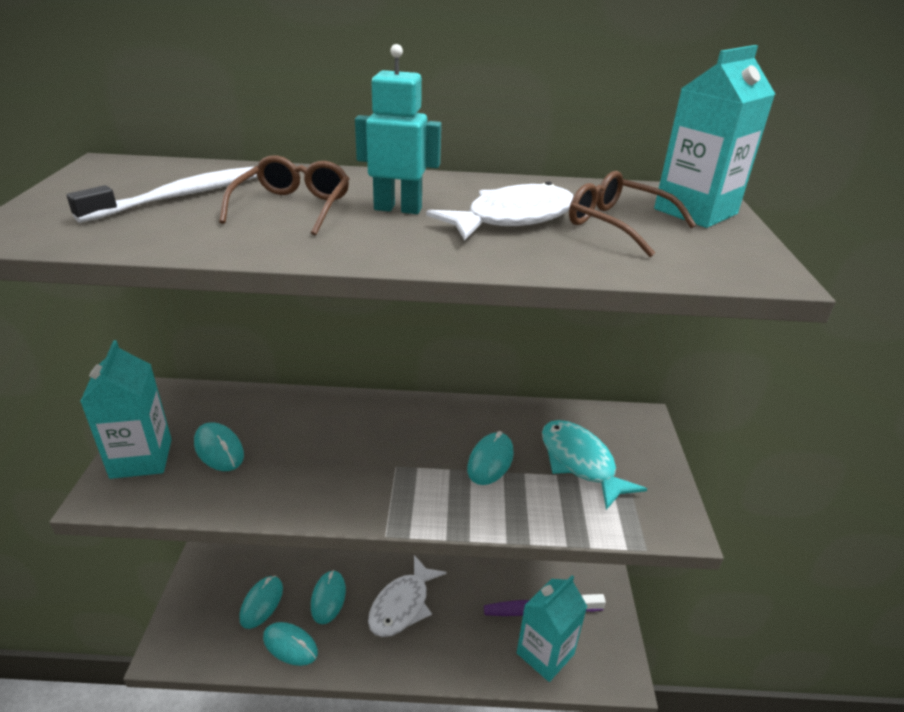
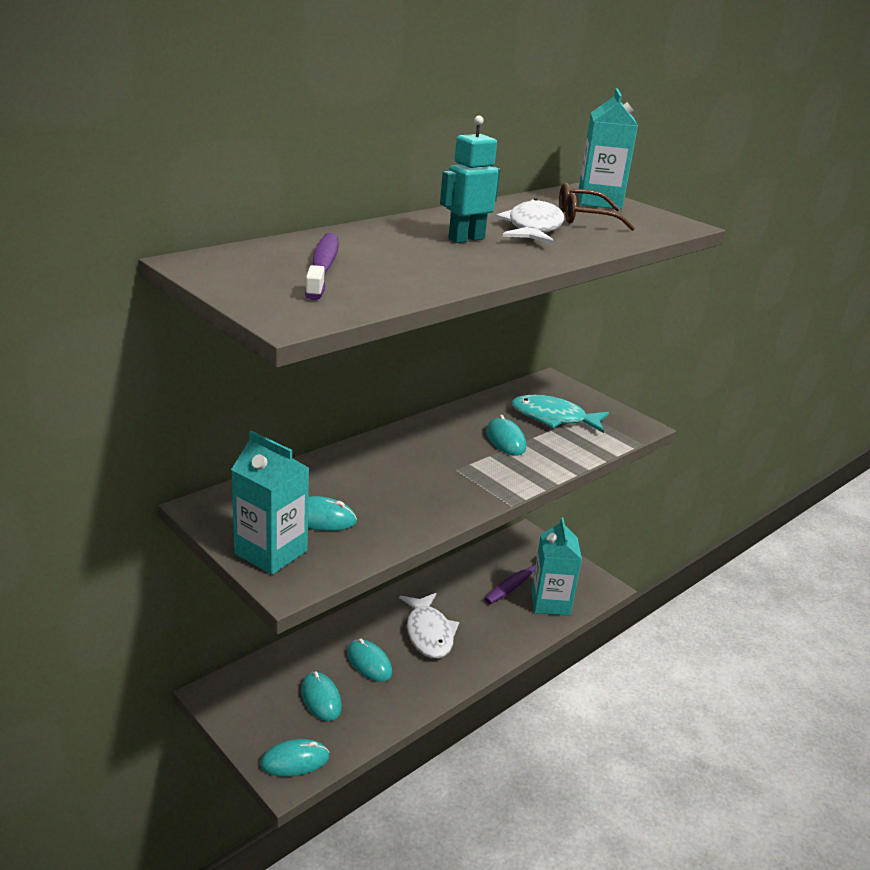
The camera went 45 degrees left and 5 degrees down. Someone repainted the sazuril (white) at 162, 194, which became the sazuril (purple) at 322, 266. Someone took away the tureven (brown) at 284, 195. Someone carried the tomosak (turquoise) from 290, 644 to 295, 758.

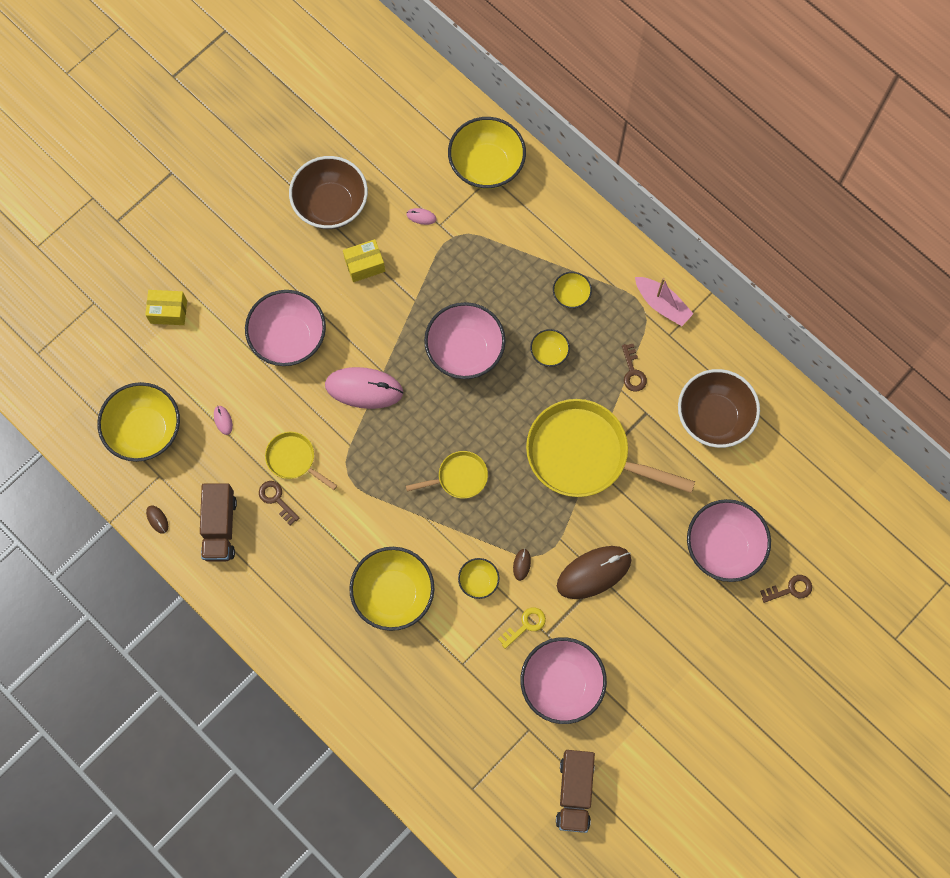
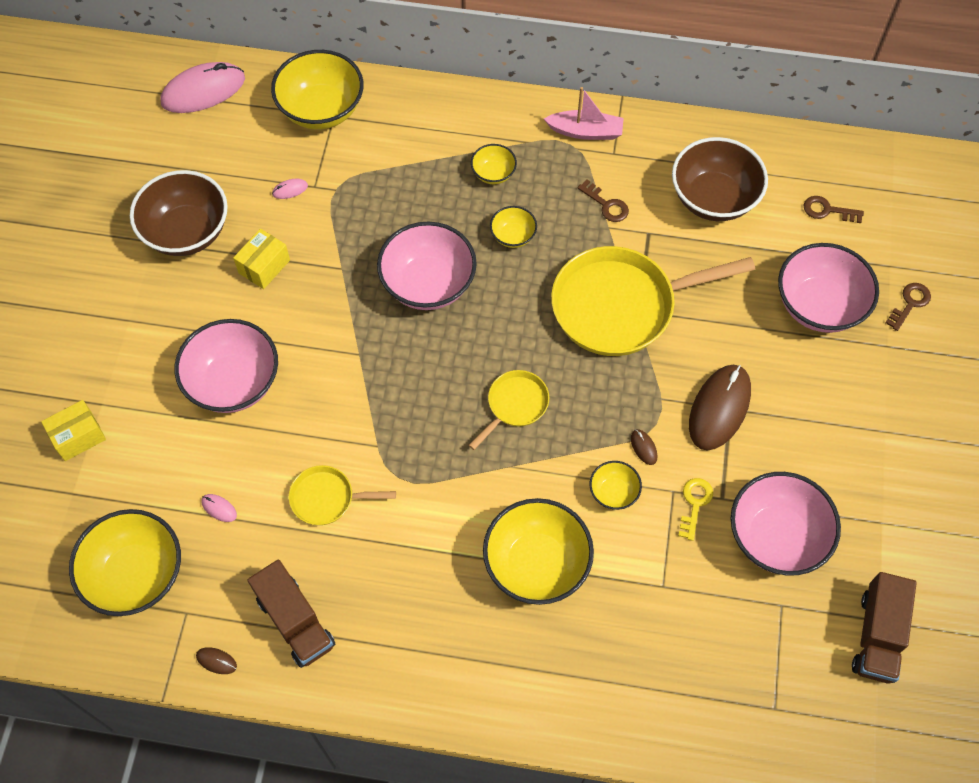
The camera went 35 degrees left and 10 degrees down. Someone carried the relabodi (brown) from 279, 503 to 833, 209. Someone carried the tomosak (pink) from 364, 388 to 202, 87. Someone rotated the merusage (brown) at 575, 791 by 45 degrees clockwise.

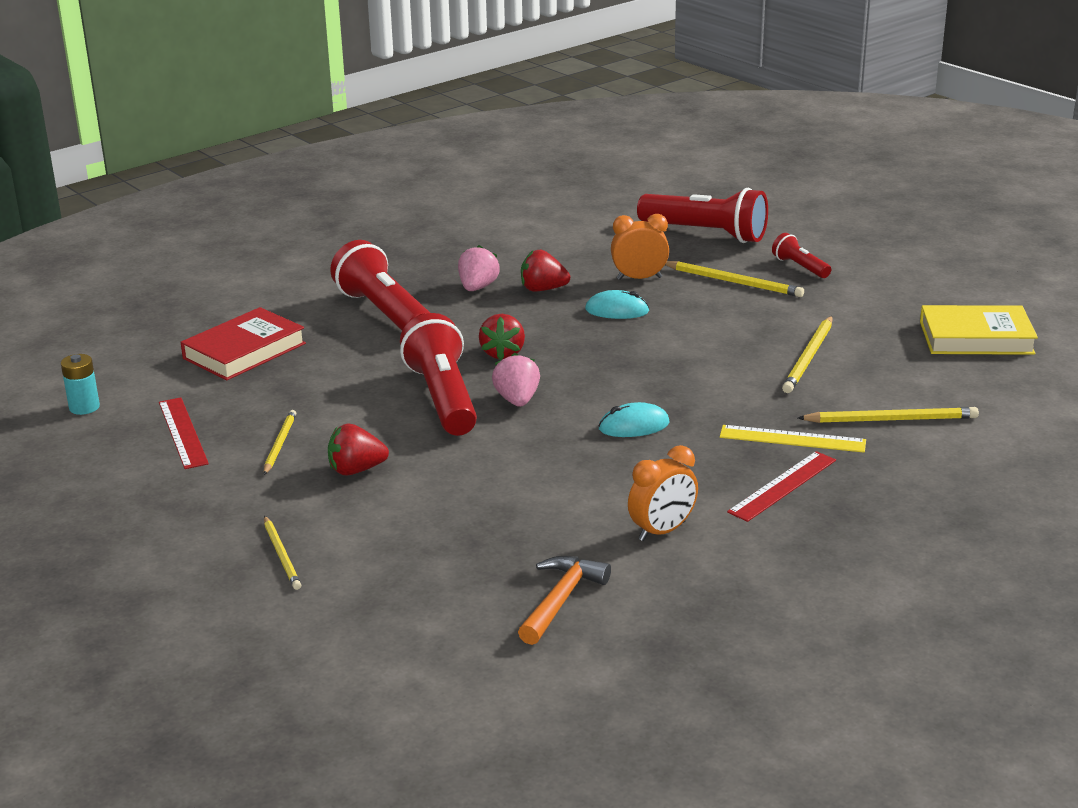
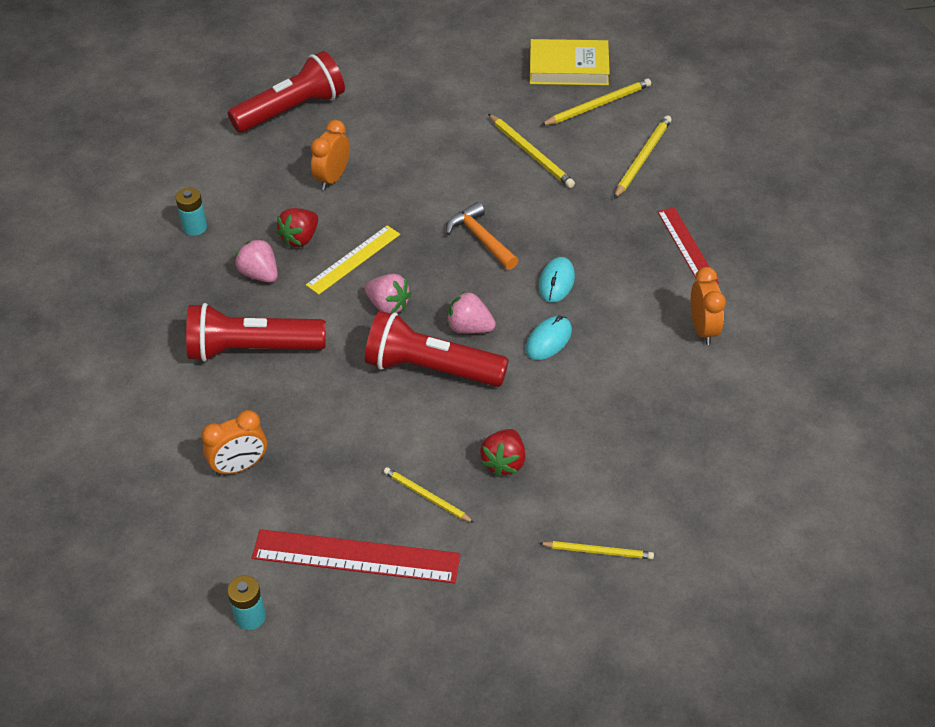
The camera went 60 degrees left and 20 degrees up. Someone scaled the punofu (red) at 184, 433 by 1.52. Someone swapped the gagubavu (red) at 243, 343 for the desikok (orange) at 234, 443. Someone repainted the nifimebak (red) at 502, 337, which became the nifimebak (pink) at 388, 294. Someone carried the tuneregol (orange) from 564, 600 to 482, 236. Someone carried the tomosak (turquoise) from 617, 304 to 549, 337. Someone carried the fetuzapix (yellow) from 734, 279 to 595, 102. Someone carried the punofu (yellow) from 793, 439 to 353, 260. Someone took away the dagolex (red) at 801, 255. Someone rotated the gagubavu (yellow) at 979, 330 by 60 degrees clockwise. Someone put down the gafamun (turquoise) at 191, 212.

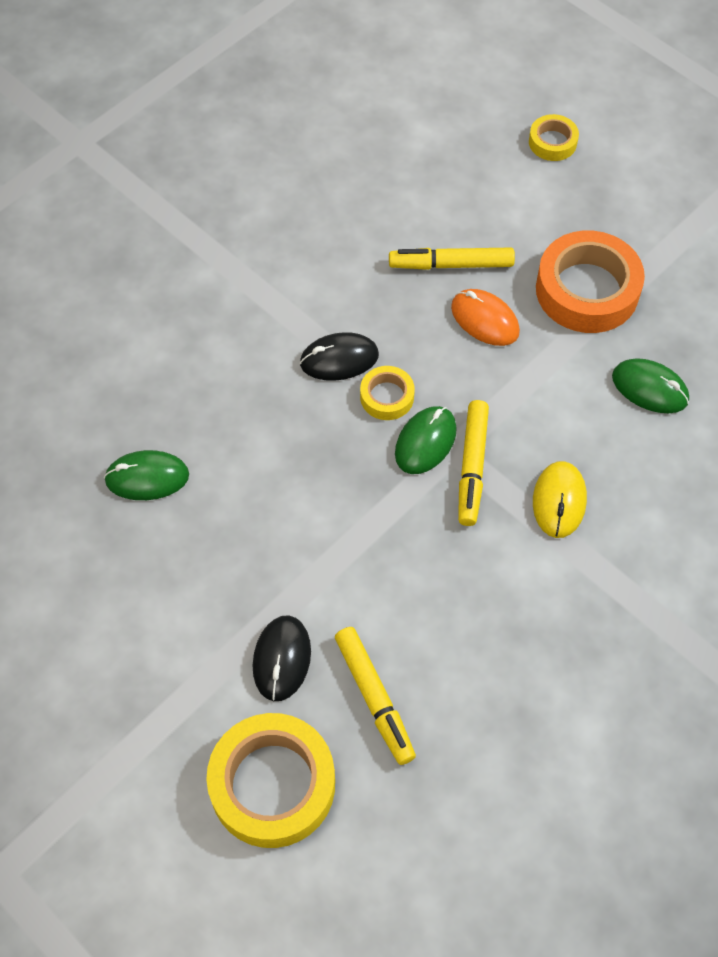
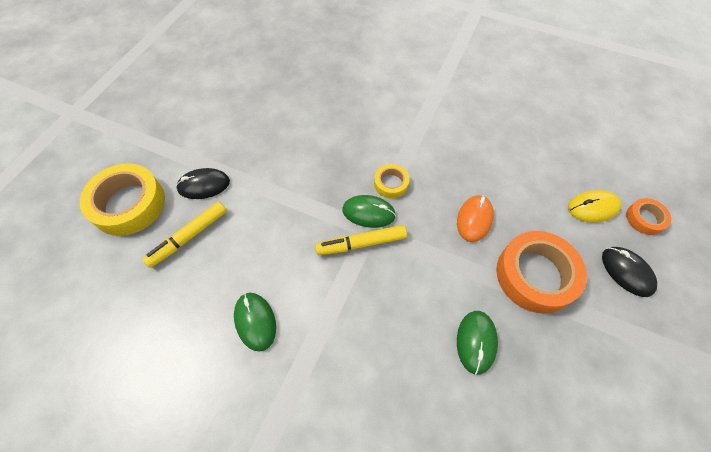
The camera went 70 degrees right and 0 degrees up. Someone carried the tomosak (green) from 146, 475 to 255, 322. Someone carried the tomosak (black) from 339, 356 to 629, 272. Someone took away the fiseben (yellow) at 452, 258. Someone repainted the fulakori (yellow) at 554, 137, which became the fulakori (orange) at 648, 216. Someone carried the tomosak (yellow) from 560, 499 to 595, 206.

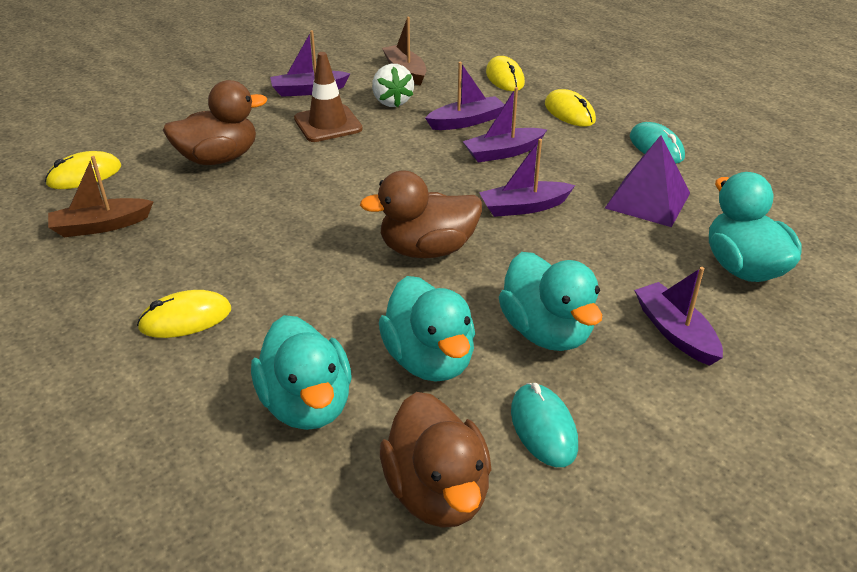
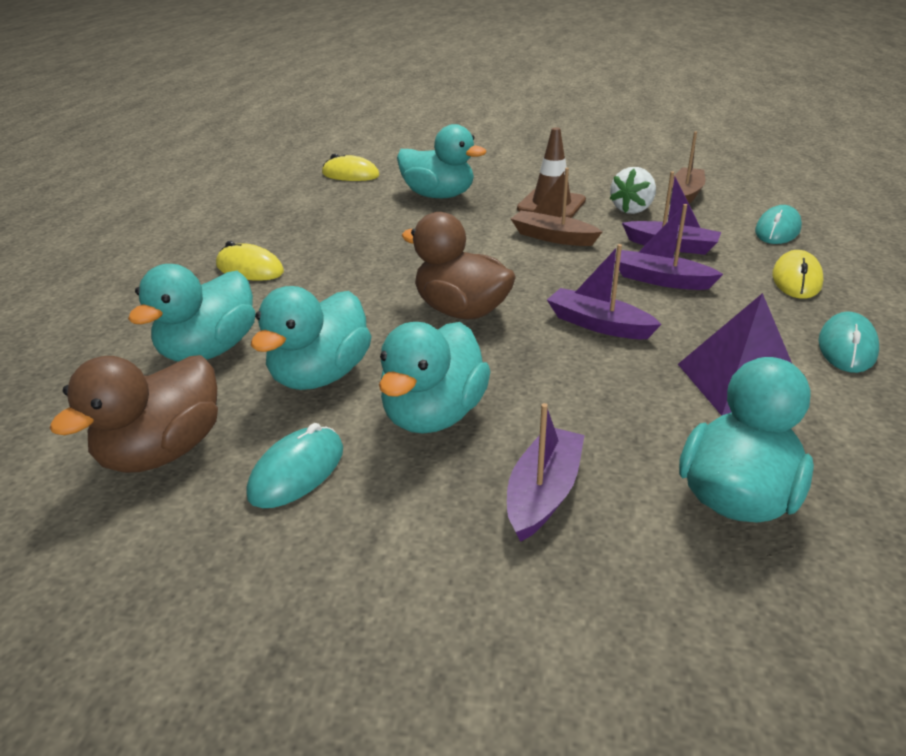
The camera went 50 degrees right and 5 degrees down. Someone carried the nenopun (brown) from 101, 196 to 556, 207. Someone repainted the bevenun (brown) at 215, 122, which became the bevenun (turquoise) at 441, 161. Someone took away the nenopun (purple) at 310, 63. Someone repainted the tomosak (yellow) at 505, 73, which became the tomosak (turquoise) at 778, 224.

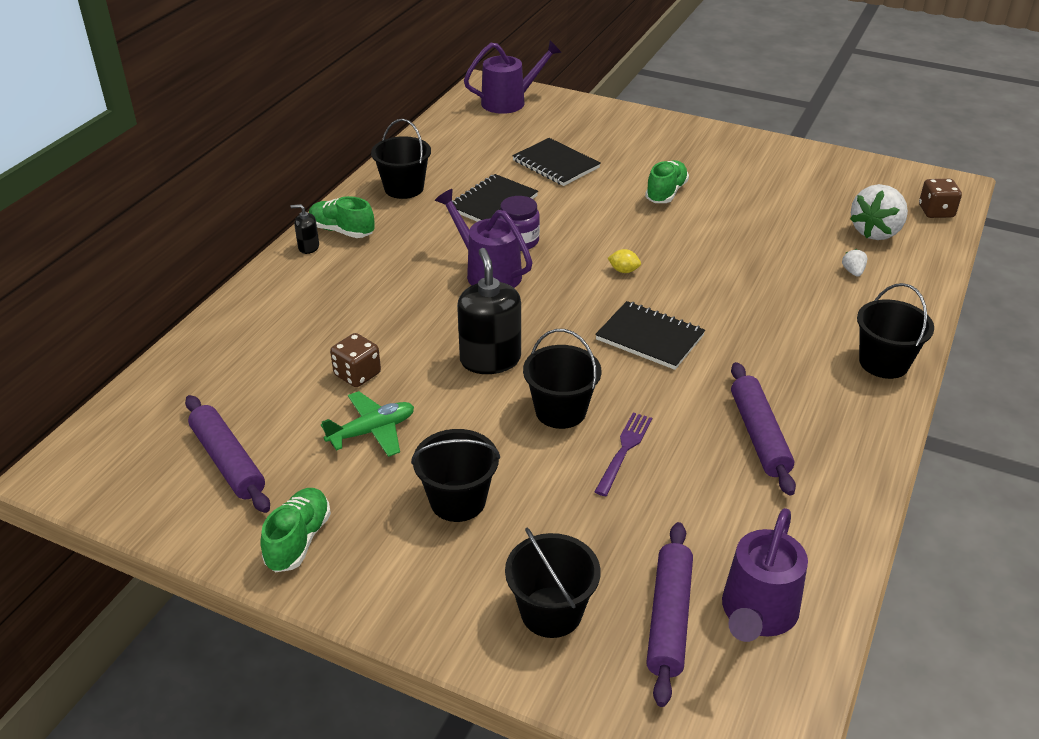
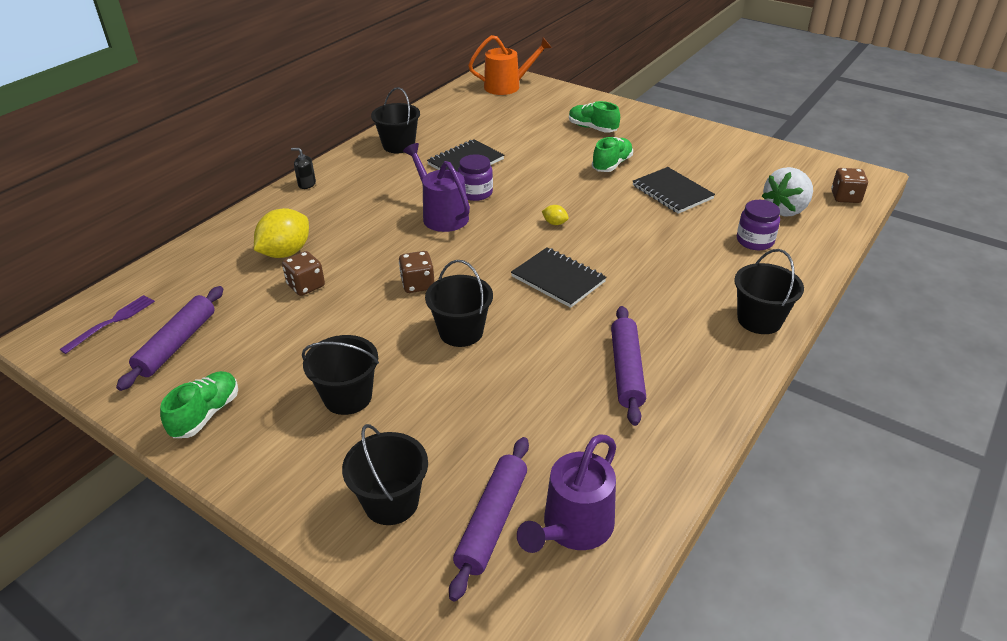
The camera went 10 degrees right and 0 degrees up. Someone rotated the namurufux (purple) at 227, 454 by 45 degrees clockwise. Someone carried the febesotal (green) from 342, 217 to 594, 117. Someone took away the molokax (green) at 367, 424. Someone swapped the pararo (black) at 489, 311 for the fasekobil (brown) at 416, 272. Someone repainted the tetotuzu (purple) at 513, 77, which became the tetotuzu (orange) at 510, 65. Someone carried the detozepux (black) from 556, 162 to 673, 190. Someone carried the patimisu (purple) from 623, 454 to 107, 324. Someone swapped the nifimebak (white) at 854, 263 for the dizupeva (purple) at 758, 225. Someone put down the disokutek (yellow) at 281, 233.

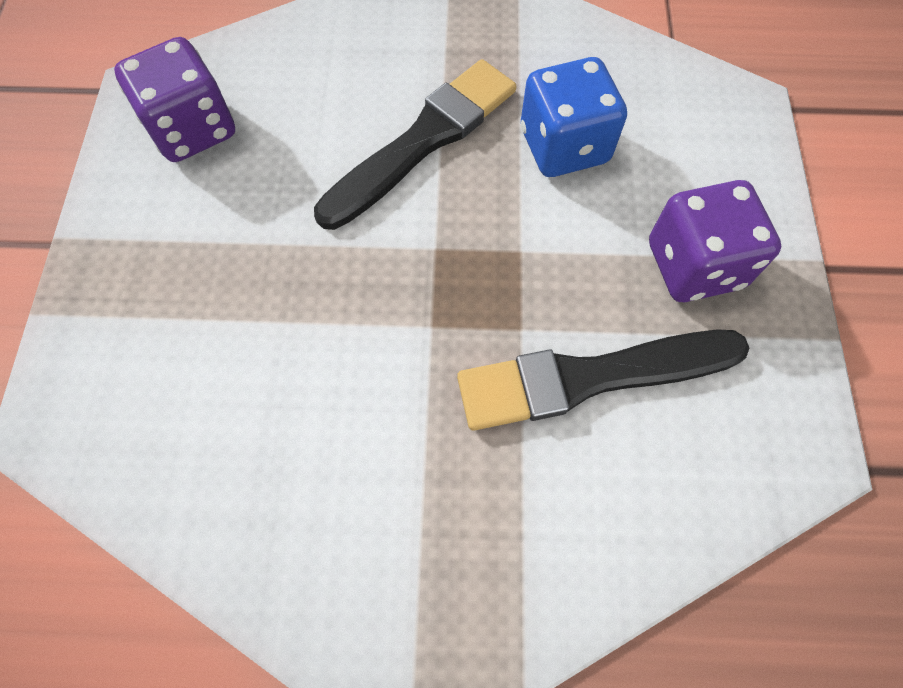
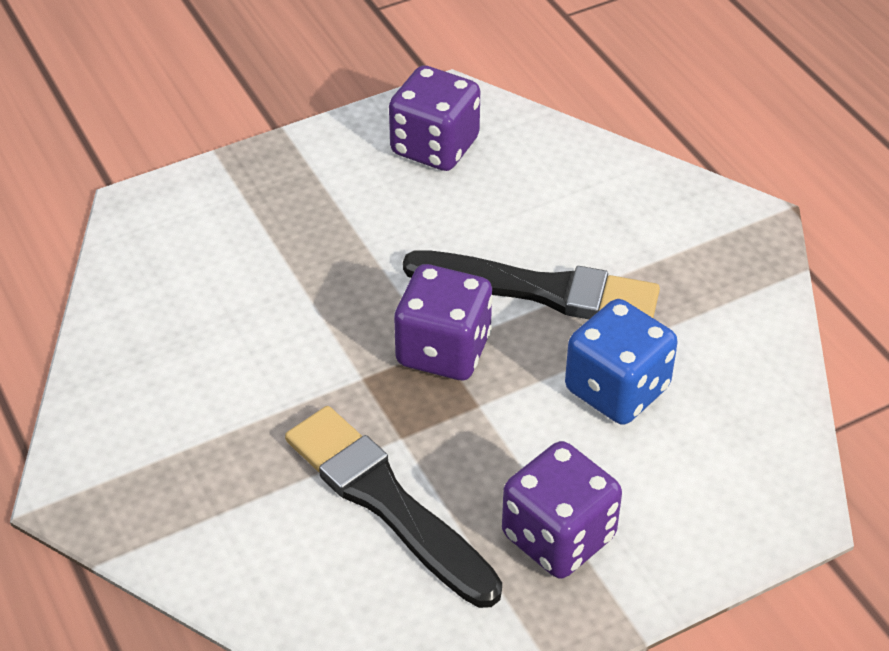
The camera went 60 degrees right and 20 degrees down. Someone put down the fasekobil (purple) at 443, 322.

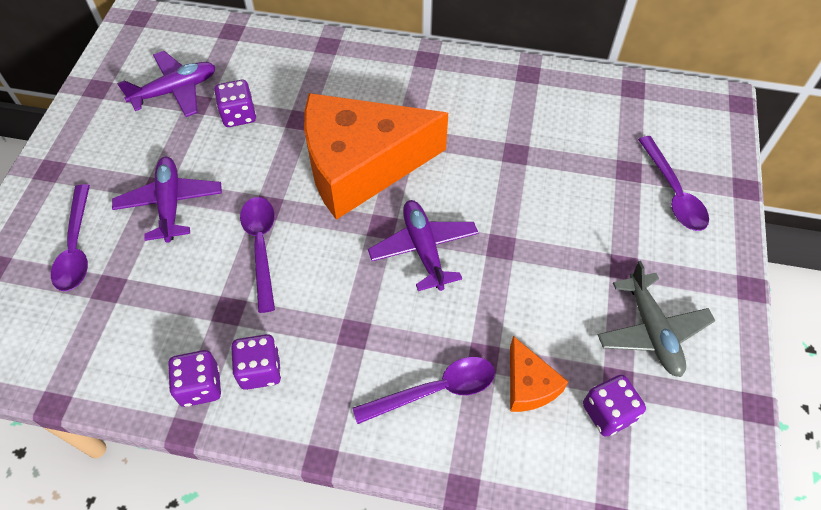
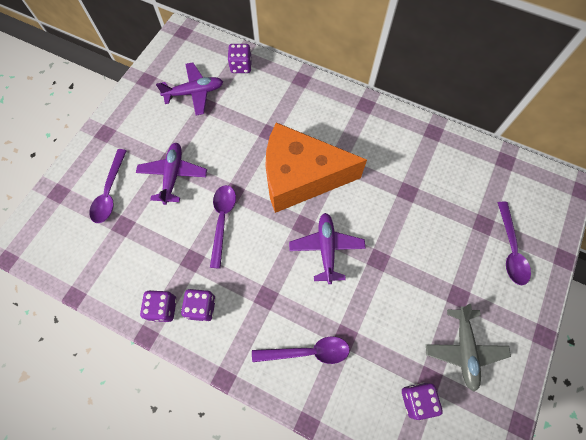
The camera went 15 degrees right and 10 degrees up. Someone carried the fasekobil (purple) from 235, 103 to 240, 58. Someone took away the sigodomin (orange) at 539, 374.

